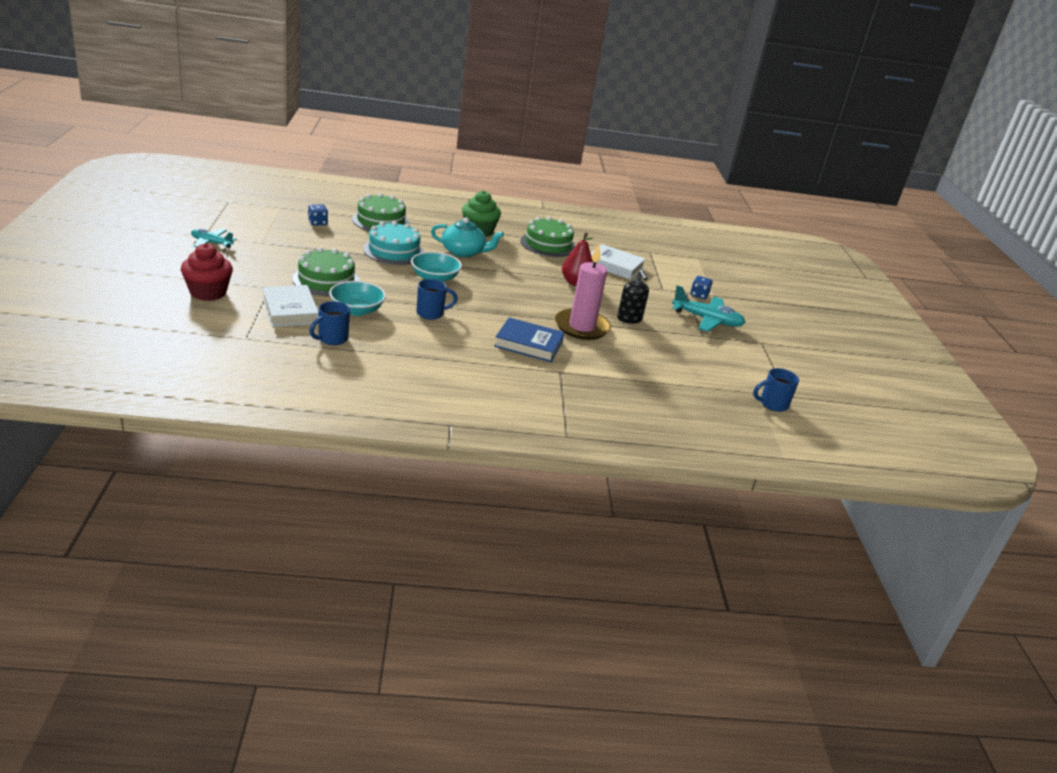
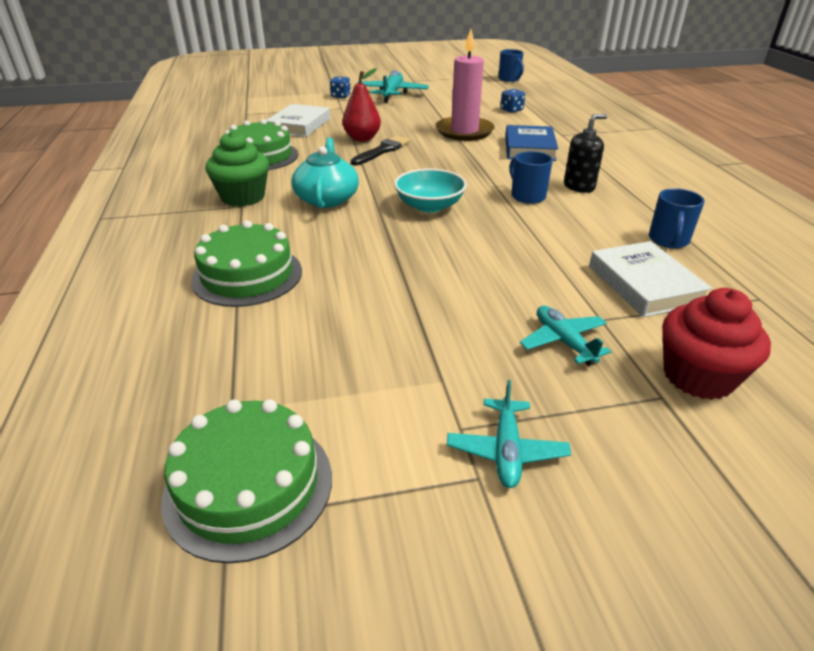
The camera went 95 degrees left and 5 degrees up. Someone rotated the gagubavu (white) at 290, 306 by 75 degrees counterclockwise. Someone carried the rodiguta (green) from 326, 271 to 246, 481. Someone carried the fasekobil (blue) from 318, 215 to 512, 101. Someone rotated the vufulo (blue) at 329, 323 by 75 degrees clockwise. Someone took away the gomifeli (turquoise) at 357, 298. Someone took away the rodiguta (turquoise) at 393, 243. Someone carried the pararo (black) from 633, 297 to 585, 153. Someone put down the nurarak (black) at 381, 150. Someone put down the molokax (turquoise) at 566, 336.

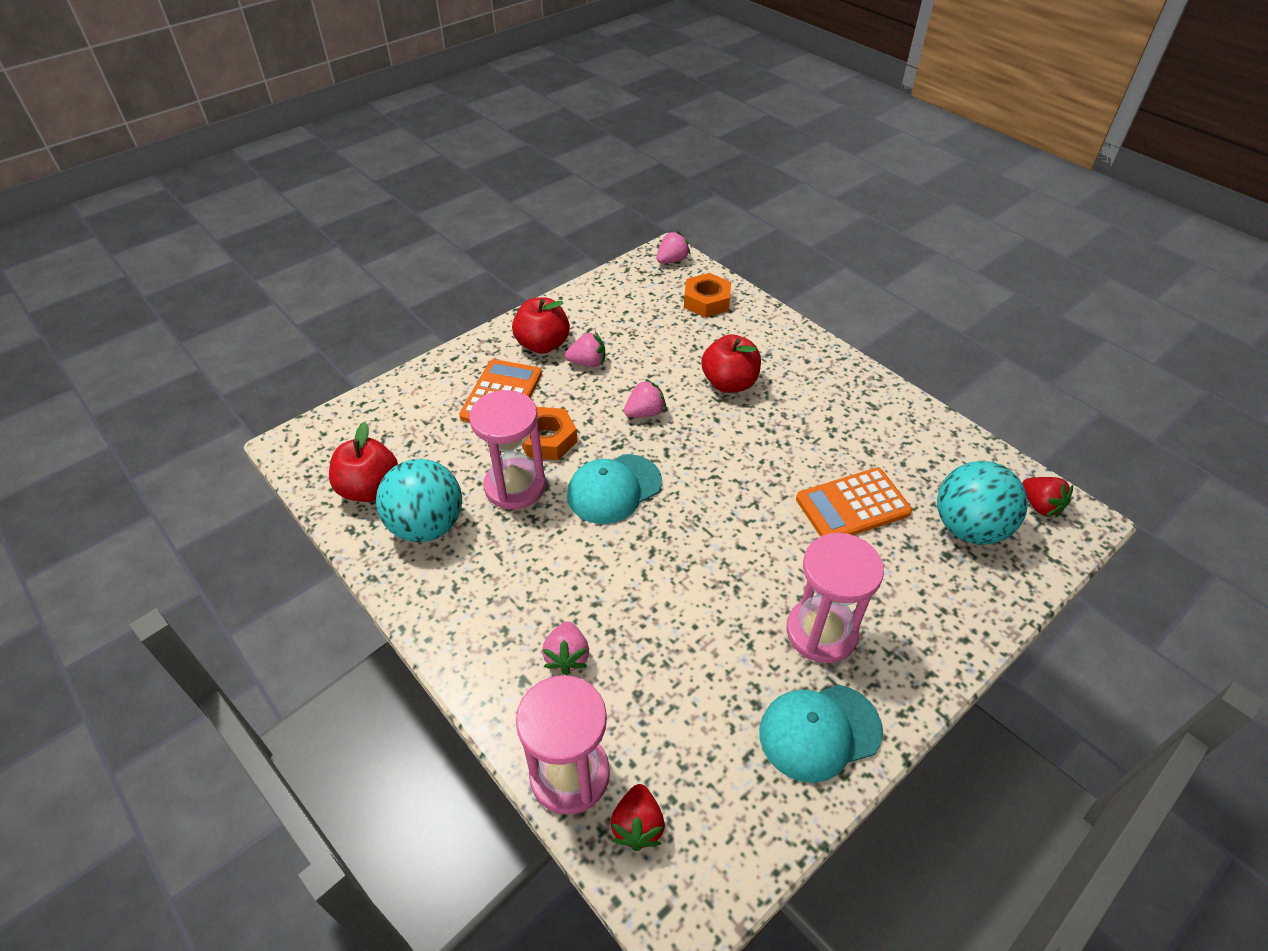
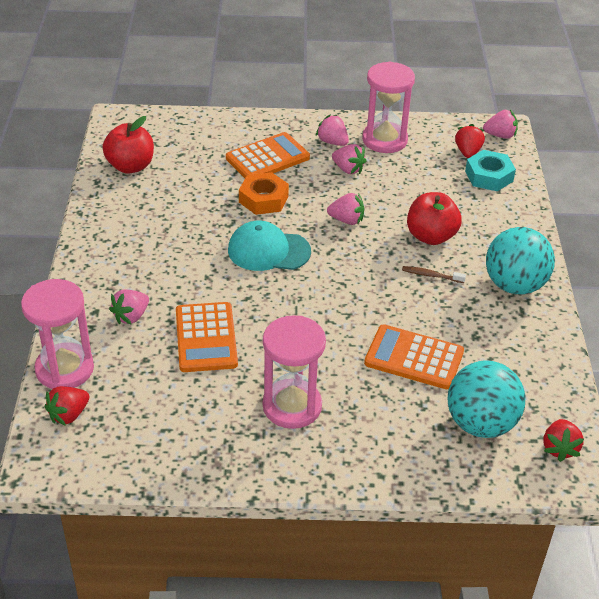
The camera went 40 degrees right and 5 degrees down. Someone carried the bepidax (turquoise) from 419, 500 to 520, 260. Someone carried the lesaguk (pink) from 507, 450 to 388, 107. Someone swapped the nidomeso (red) at 541, 325 for the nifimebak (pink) at 332, 130. Someone repainted the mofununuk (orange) at 707, 295, which became the mofununuk (turquoise) at 490, 170. Someone took away the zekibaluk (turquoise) at 821, 734. Someone put down the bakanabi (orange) at 207, 337. Someone put down the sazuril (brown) at 434, 274. Someone put down the nifimebak (red) at 470, 141.

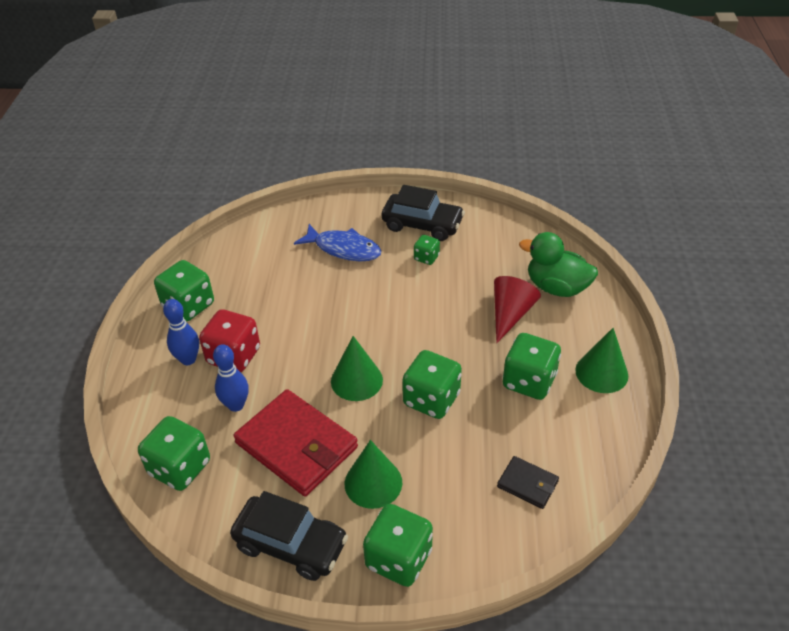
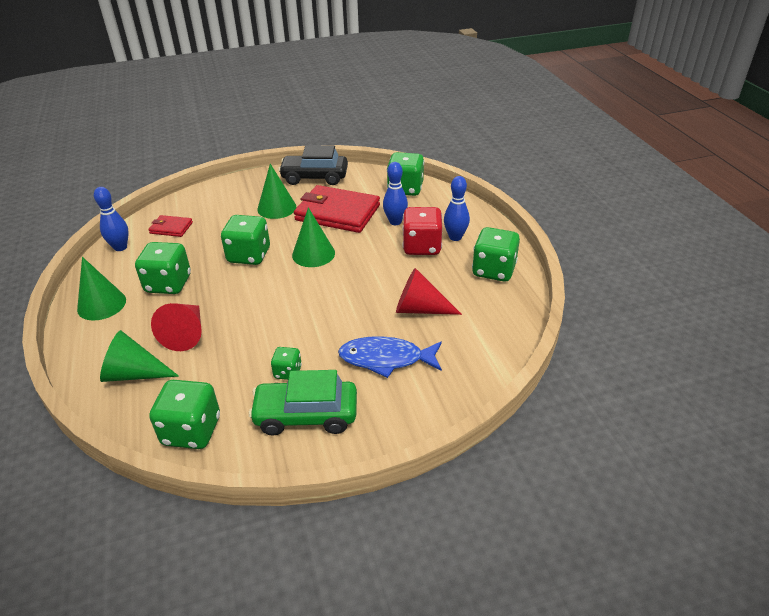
The camera went 160 degrees right and 5 degrees down. Someone carried the fasekobil (green) from 398, 545 to 184, 414. Someone repainted the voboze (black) at 423, 213, which became the voboze (green) at 303, 403. Someone repainted the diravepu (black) at 528, 482, which became the diravepu (red) at 170, 226. Someone swapped the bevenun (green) at 558, 264 for the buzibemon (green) at 139, 356. Someone put down the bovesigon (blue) at 111, 219. Someone put down the buzibemon (red) at 429, 291.

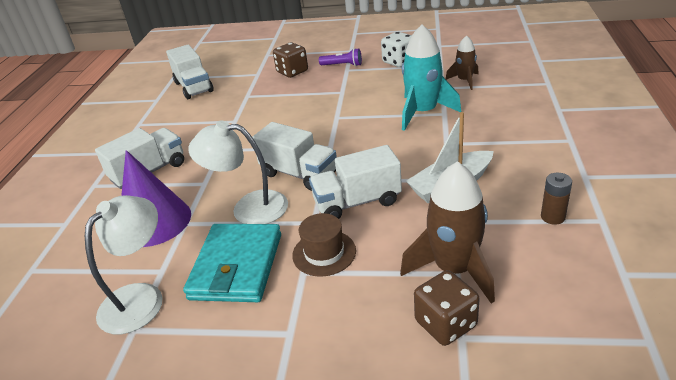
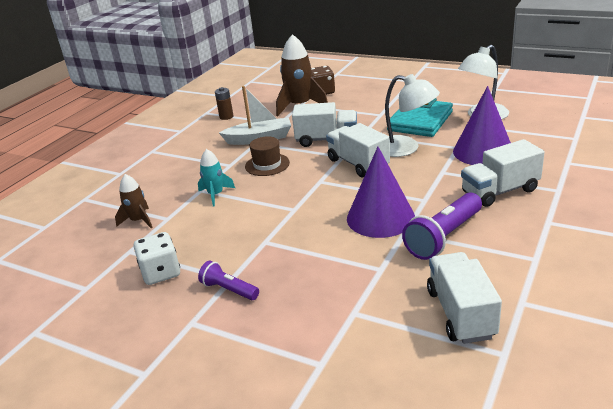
The camera went 160 degrees left and 5 degrees down. Someone took away the fasekobil (brown) at 290, 60. Someone carried the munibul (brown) from 324, 245 to 267, 156. Someone scaled the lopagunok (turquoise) at 431, 78 by 0.56. Someone put down the buzibemon (purple) at 381, 192. Someone put down the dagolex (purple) at 442, 226.

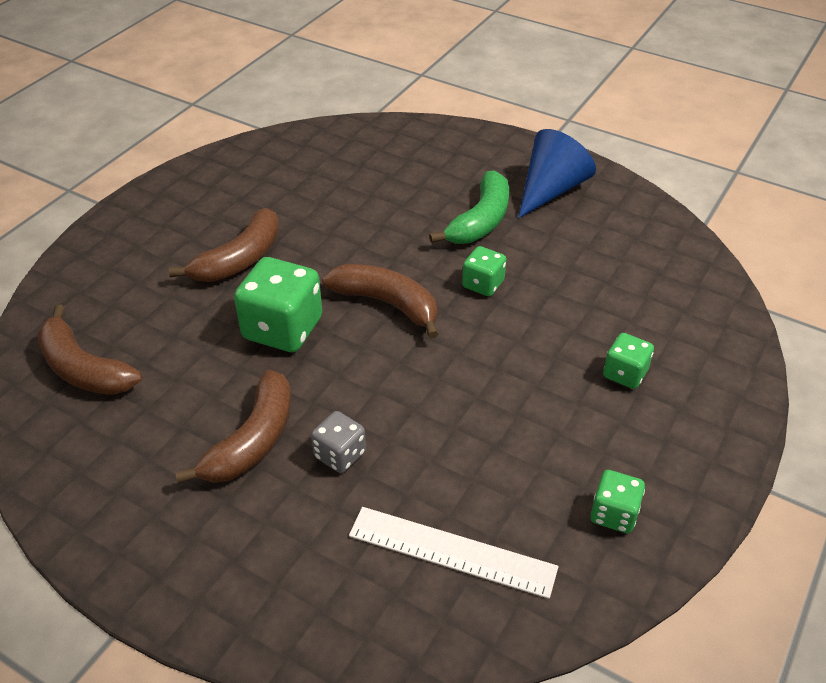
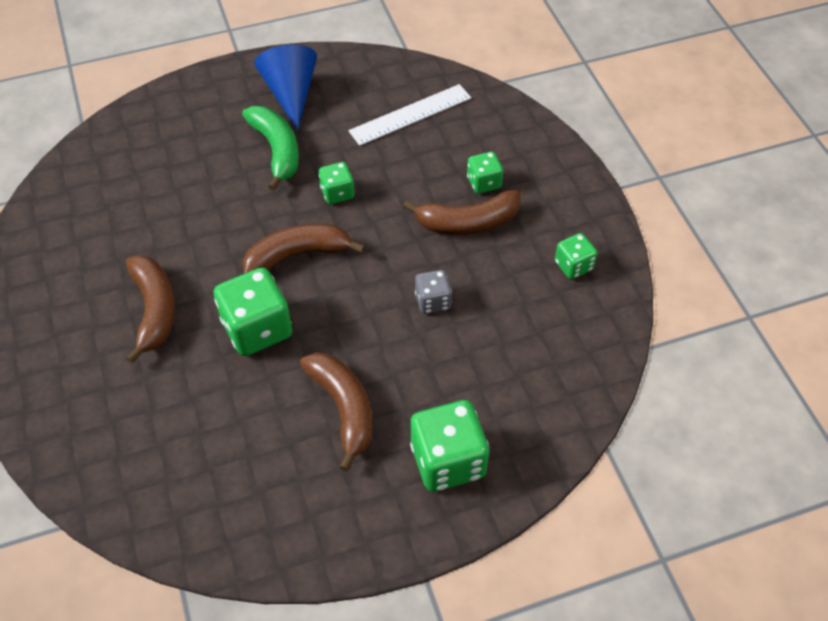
The camera went 50 degrees left and 10 degrees up. Someone carried the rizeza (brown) from 89, 350 to 462, 212. Someone carried the fasekobil (grey) from 338, 442 to 433, 292. Someone carried the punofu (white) from 453, 553 to 409, 115. Someone put down the fasekobil (green) at 449, 446.

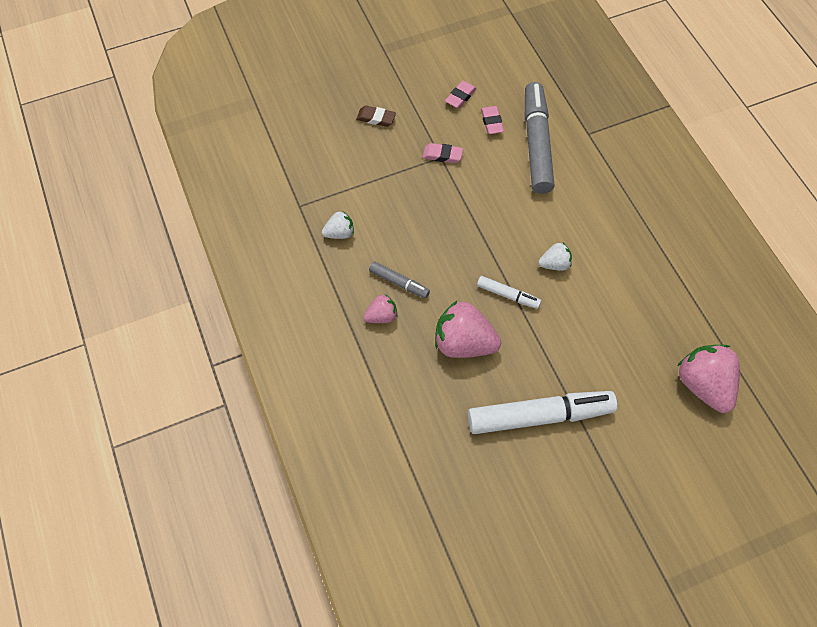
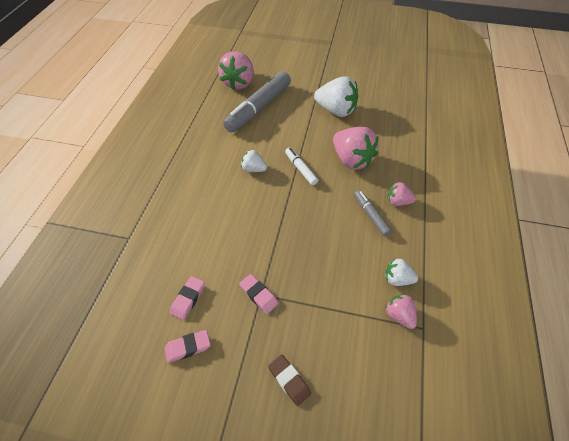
The camera went 145 degrees left and 10 degrees down. Someone swapped the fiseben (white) at 542, 412 for the nifimebak (white) at 336, 96. Someone carried the fiseben (grey) from 540, 138 to 257, 101. Someone put down the nifimebak (pink) at 401, 311.

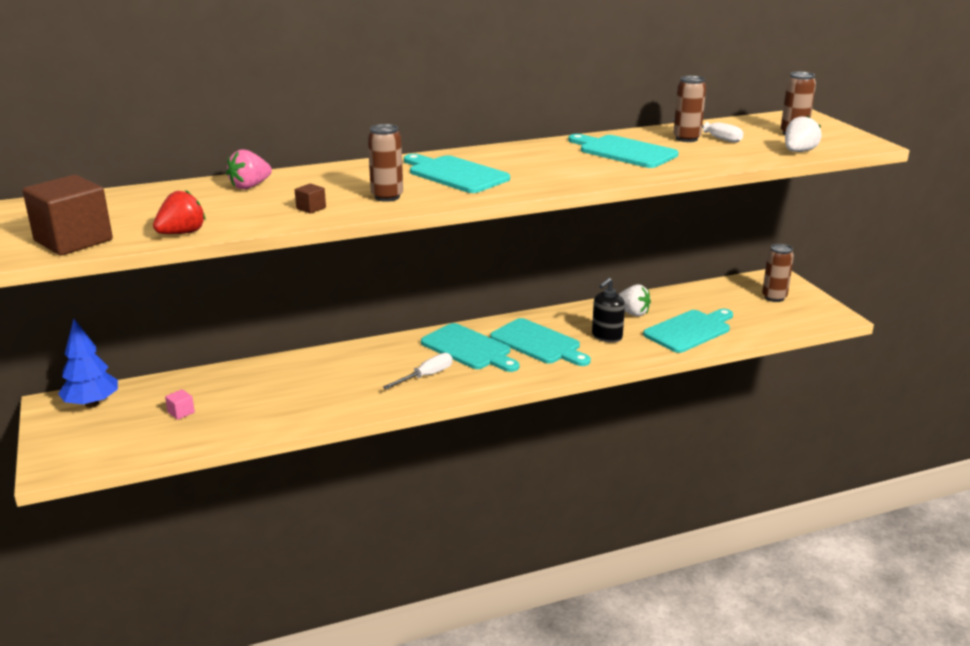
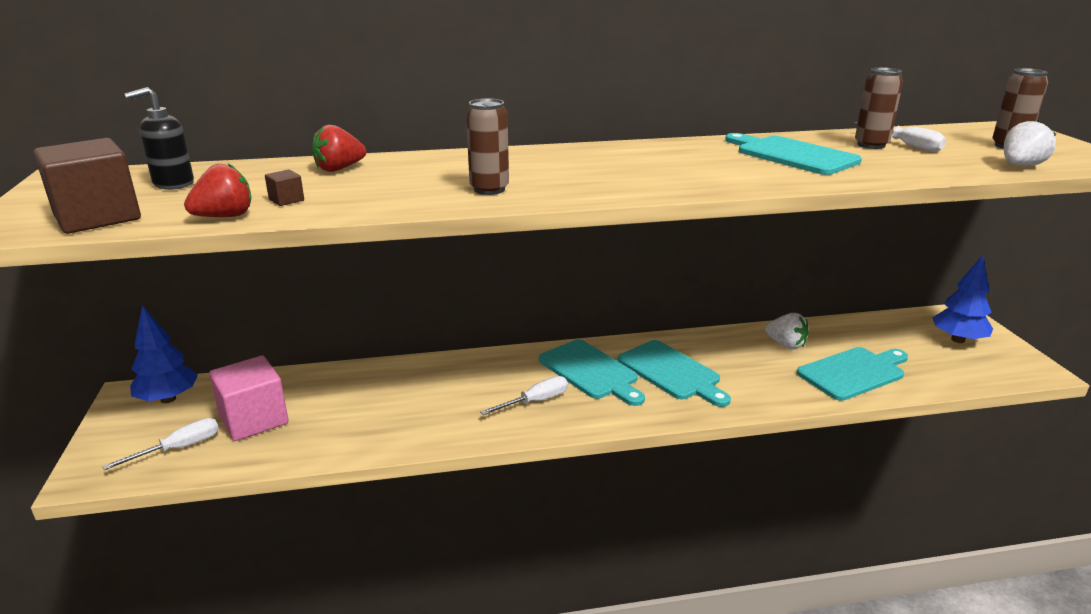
The camera went 10 degrees right and 0 degrees up. Someone scaled the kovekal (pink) at 180, 404 by 2.45. Someone repainted the nifimebak (pink) at 249, 169, which became the nifimebak (red) at 339, 148. Someone carried the kovekal (brown) from 310, 199 to 284, 187. Someone took away the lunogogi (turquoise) at 457, 173. Someone carried the pararo (black) from 608, 310 to 159, 138. Someone swapped the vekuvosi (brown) at 778, 273 for the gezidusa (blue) at 962, 299. Someone put down the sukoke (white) at 160, 444.

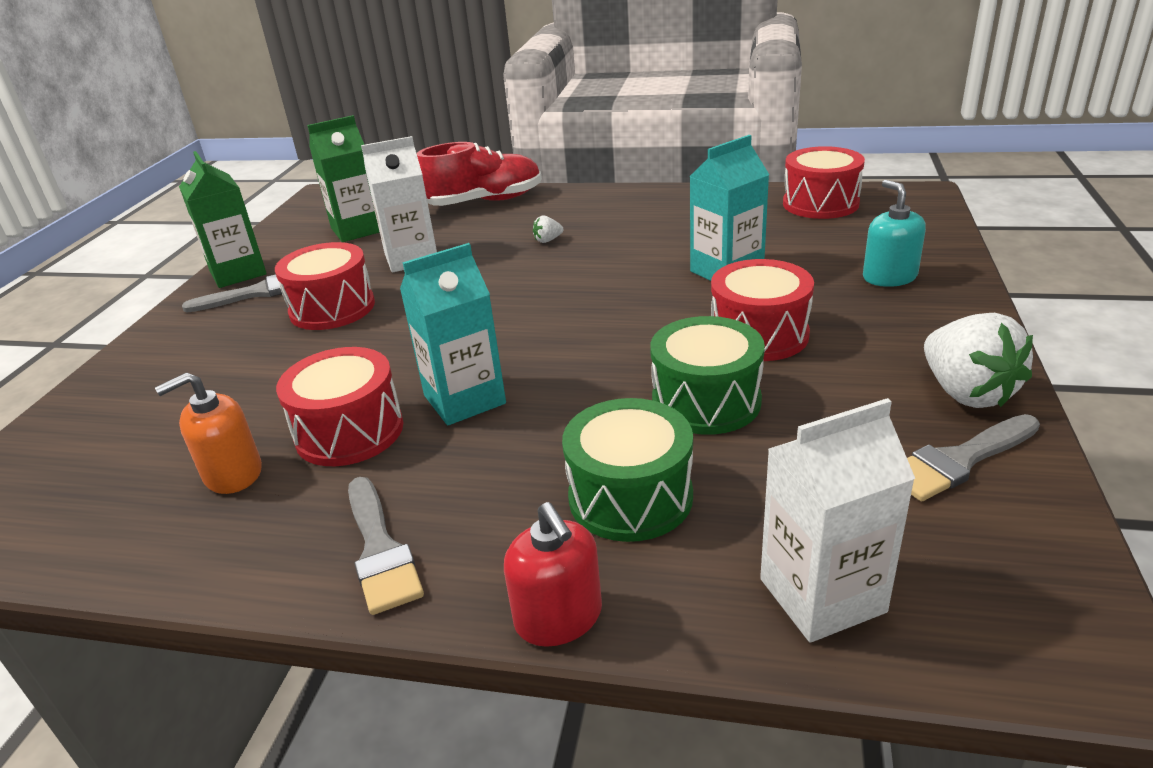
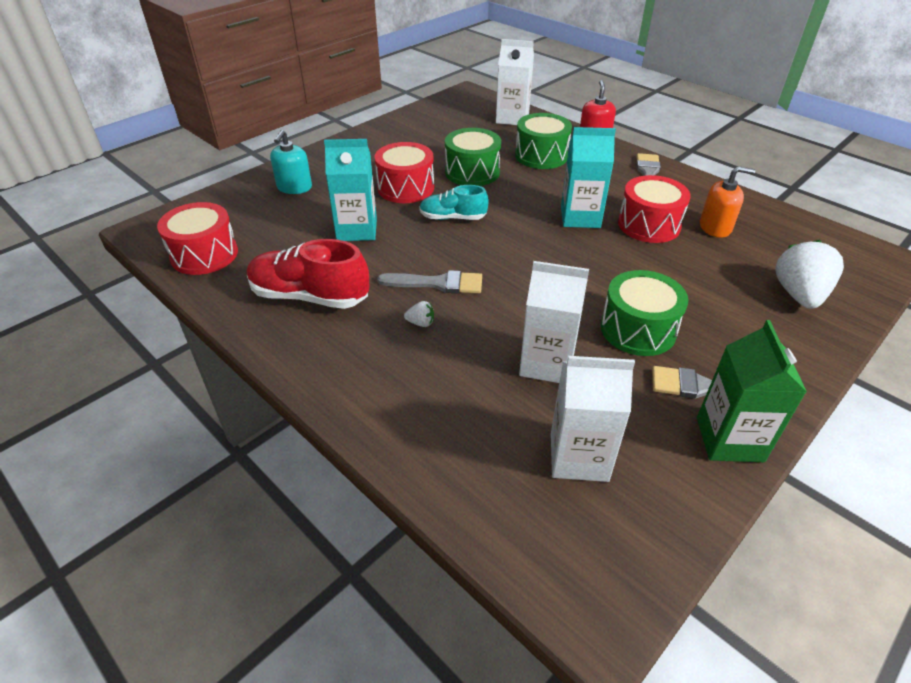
The camera went 150 degrees left and 10 degrees up. Someone repainted the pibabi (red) at 325, 286, which became the pibabi (green) at 644, 313. Someone repainted the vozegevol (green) at 343, 178, which became the vozegevol (white) at 593, 419. Someone carried the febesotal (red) from 479, 174 to 308, 274. Someone carried the nurarak (grey) from 973, 457 to 429, 281. Someone carried the nifimebak (white) from 978, 360 to 809, 274. Someone put down the febesotal (turquoise) at 454, 202.

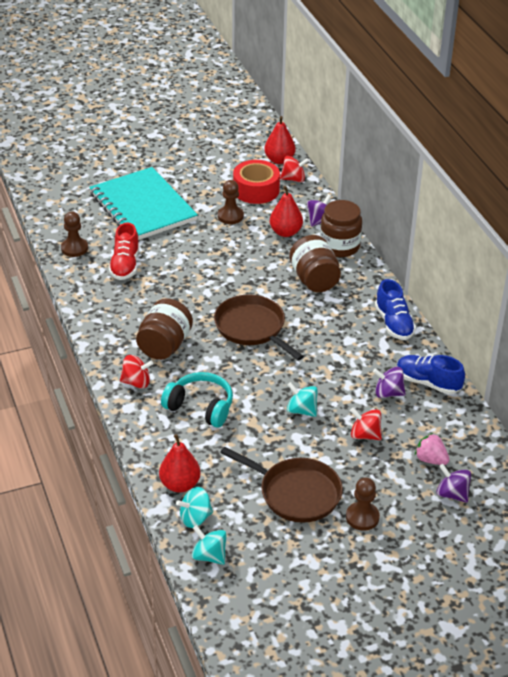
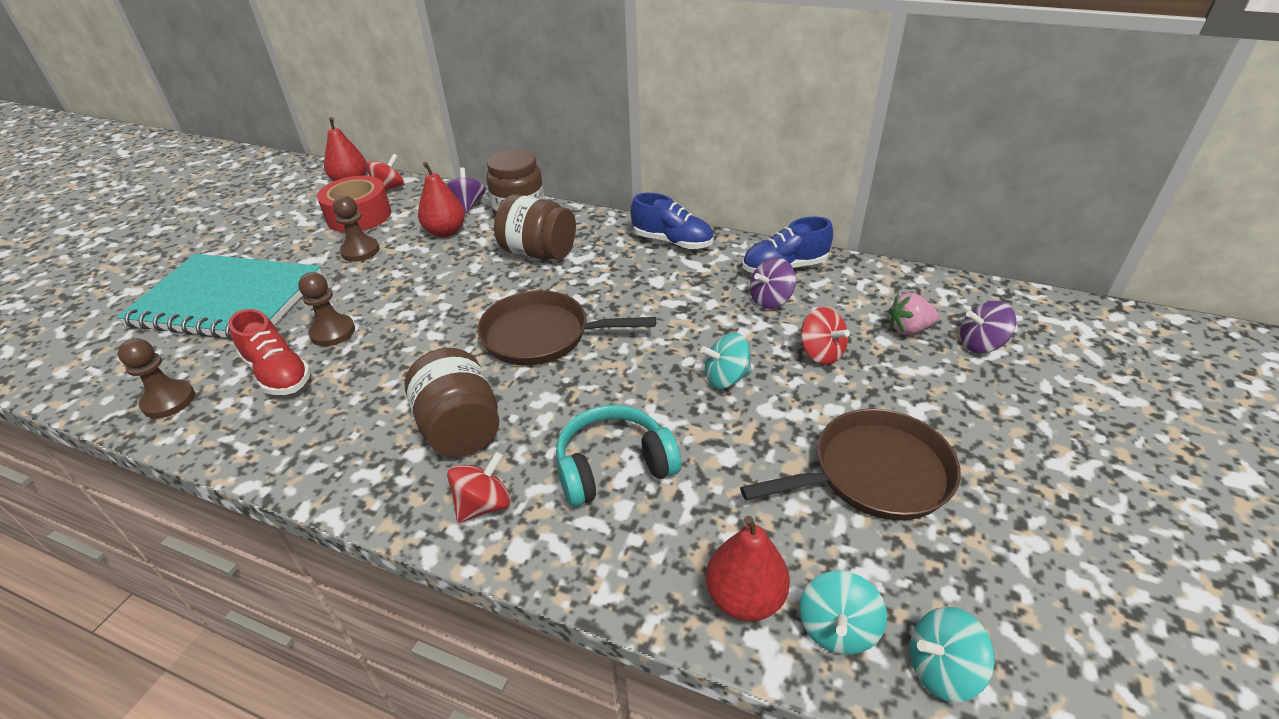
The camera went 45 degrees left and 0 degrees up. Someone carried the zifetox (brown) from 363, 504 to 326, 309. Someone rotated the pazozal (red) at 366, 424 by 105 degrees counterclockwise.

